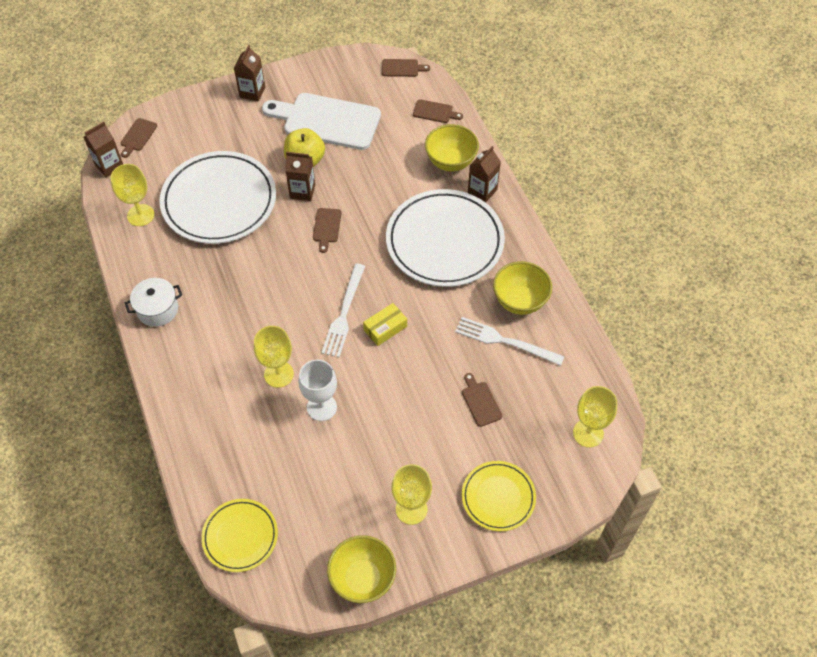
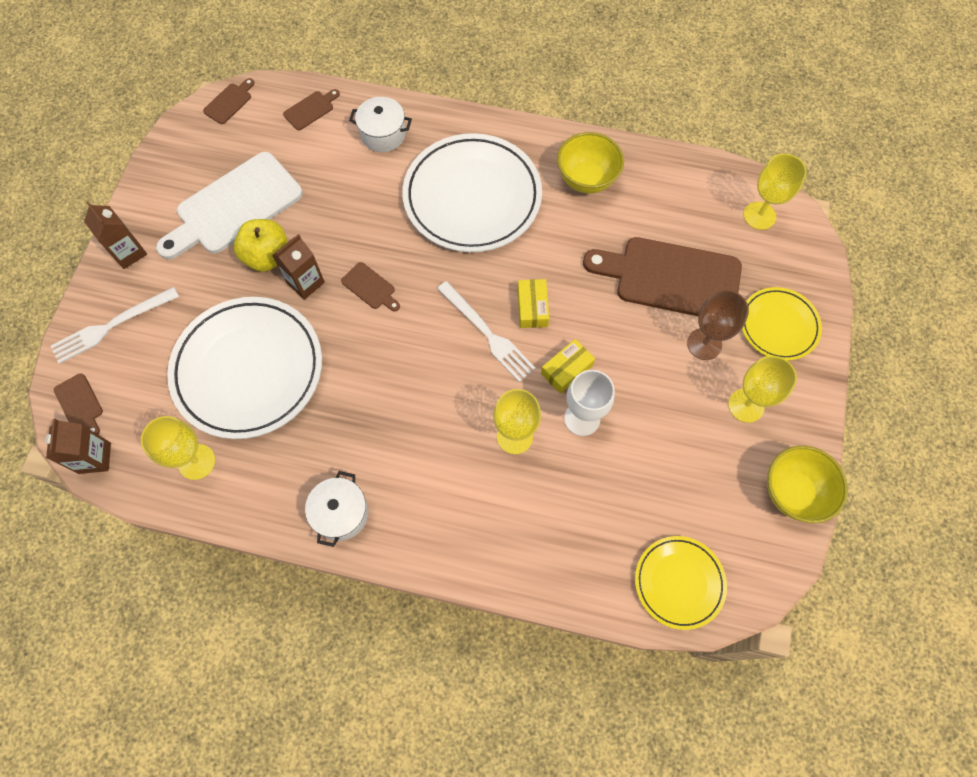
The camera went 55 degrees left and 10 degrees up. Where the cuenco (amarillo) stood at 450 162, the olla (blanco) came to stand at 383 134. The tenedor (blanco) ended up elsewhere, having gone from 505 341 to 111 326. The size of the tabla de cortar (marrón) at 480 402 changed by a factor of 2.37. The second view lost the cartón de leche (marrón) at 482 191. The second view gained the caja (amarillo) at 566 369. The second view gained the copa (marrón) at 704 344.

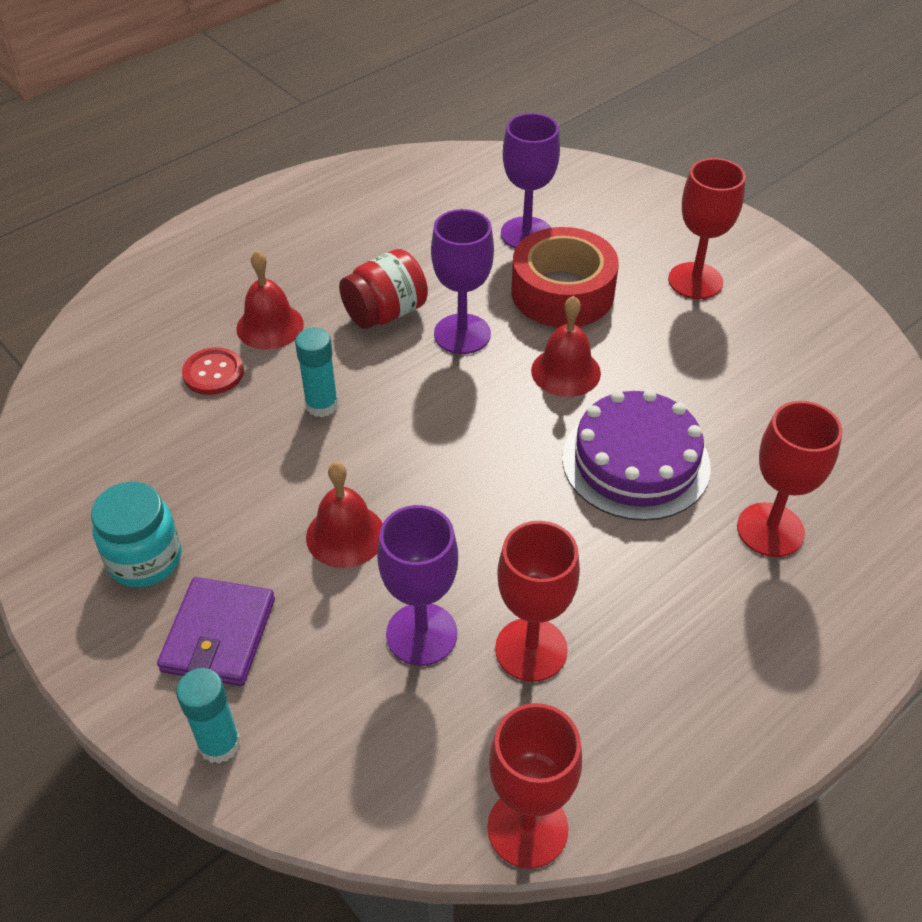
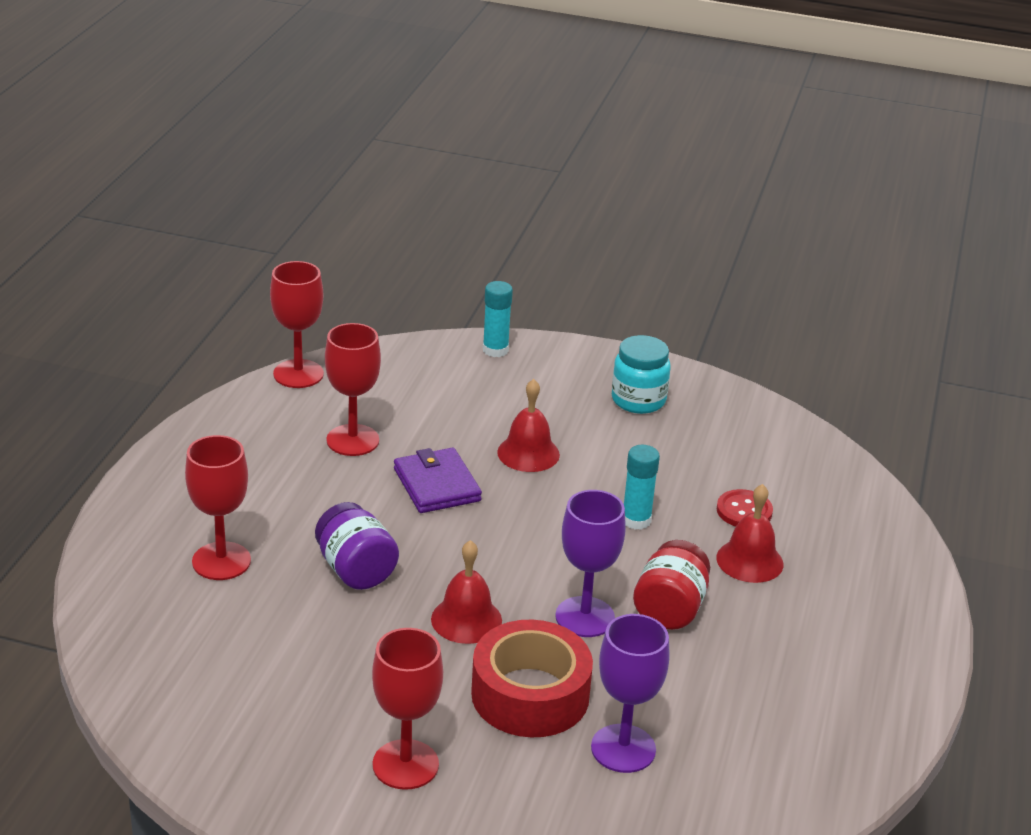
The camera went 145 degrees right and 15 degrees down. The cartera (morado) ended up elsewhere, having gone from 219 635 to 436 485. The second view lost the copa (morado) at 421 634. Where the tarta (morado) stood at 635 462, the tarro (morado) came to stand at 356 570.

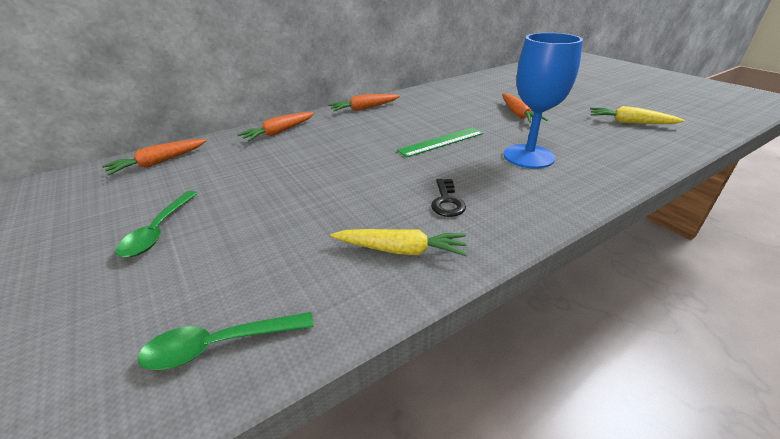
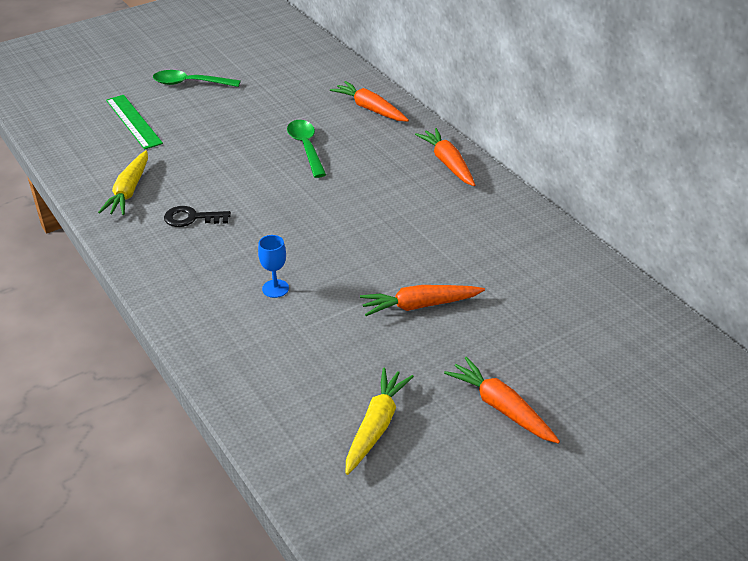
The camera went 90 degrees right and 5 degrees up. The zanahoria (naranja) ended up elsewhere, having gone from 159 163 to 501 407. The cuchara (verde) ended up elsewhere, having gone from 219 345 to 306 147. The regla (verde) ended up elsewhere, having gone from 441 142 to 134 121. The size of the copa (azul) at 528 156 changed by a factor of 0.43.

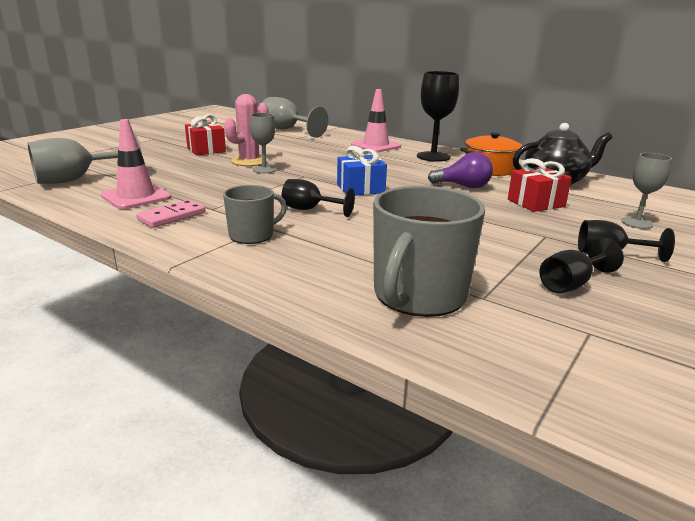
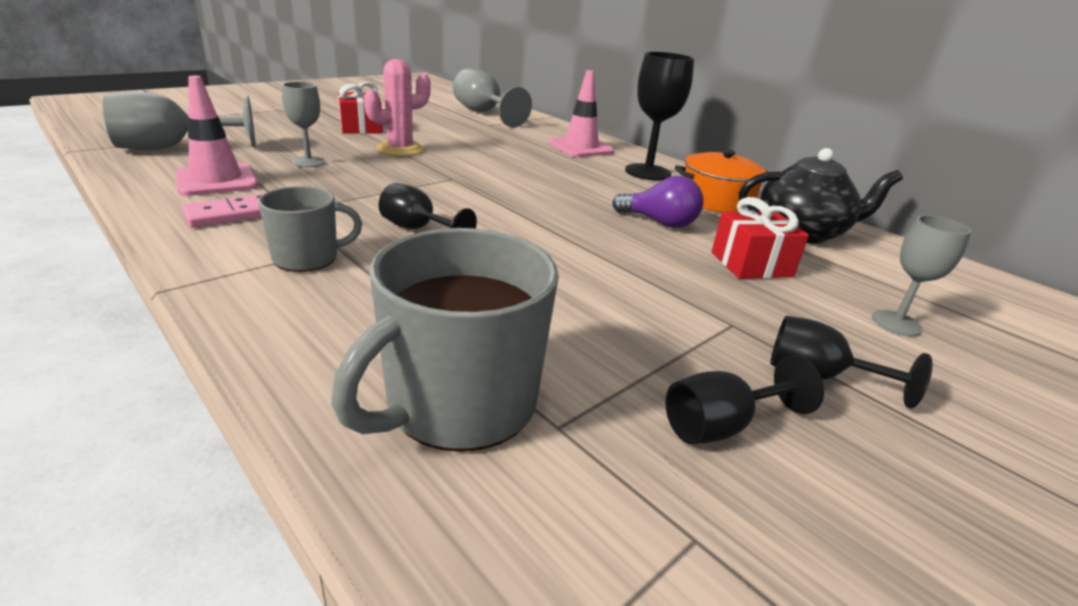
The camera went 10 degrees right and 5 degrees up. The copa (gris) ended up elsewhere, having gone from 264 170 to 308 162. The second view lost the regalo (azul) at 360 189.

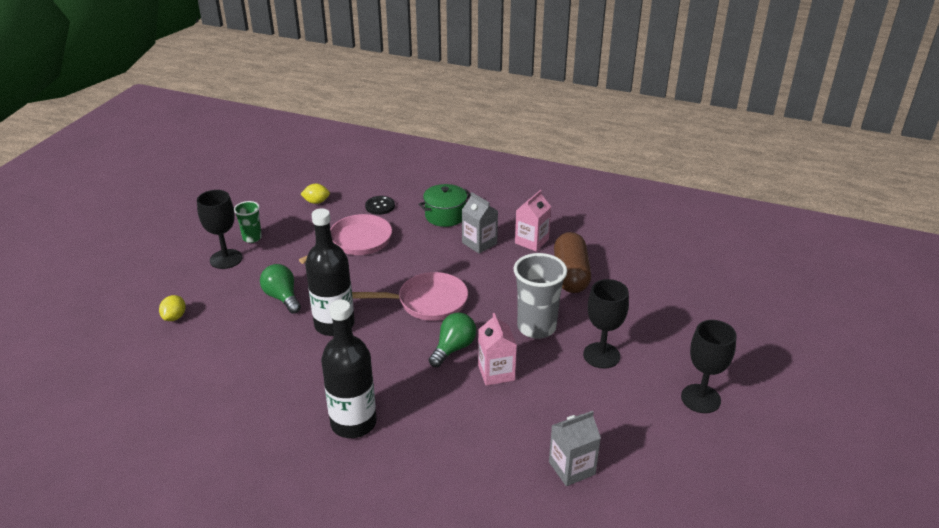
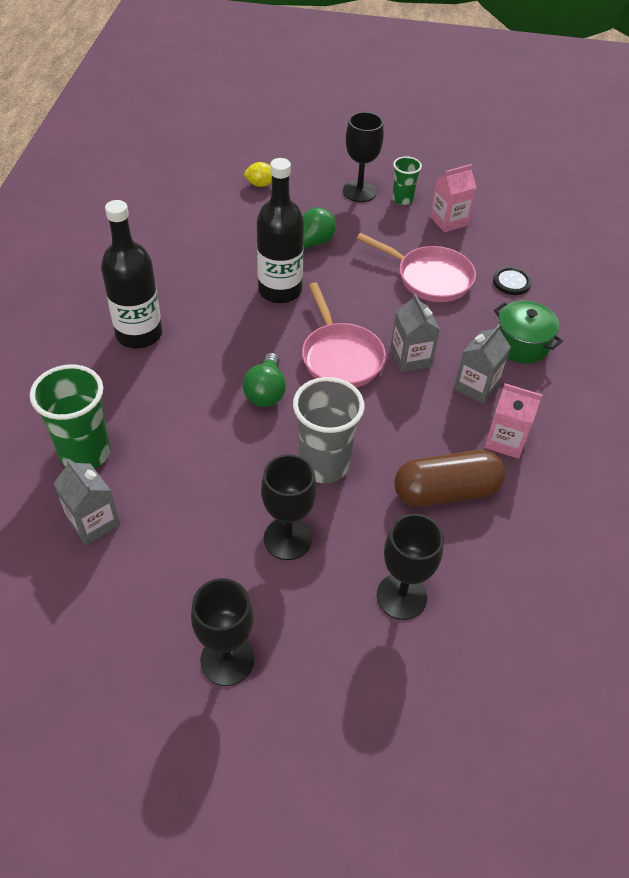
The camera went 75 degrees right and 15 degrees up. The second view lost the limón (amarillo) at 316 202. The bombilla (verde) at 453 348 ended up facing another way, 75 degrees clockwise from before. The cartón de leche (rosa) ended up elsewhere, having gone from 496 372 to 448 221. The second view gained the vaso (verde) at 85 453. The second view gained the copa (negro) at 401 596. The second view gained the cartón de leche (gris) at 410 358.

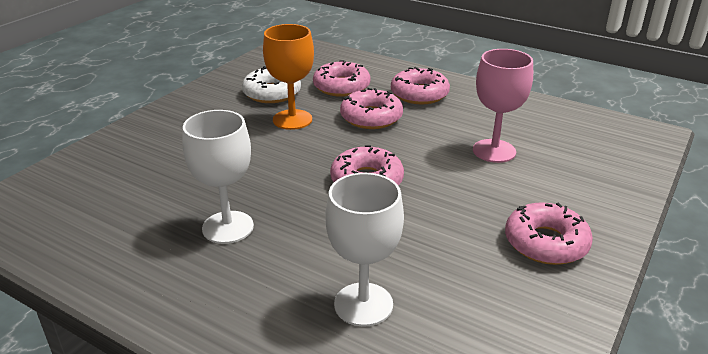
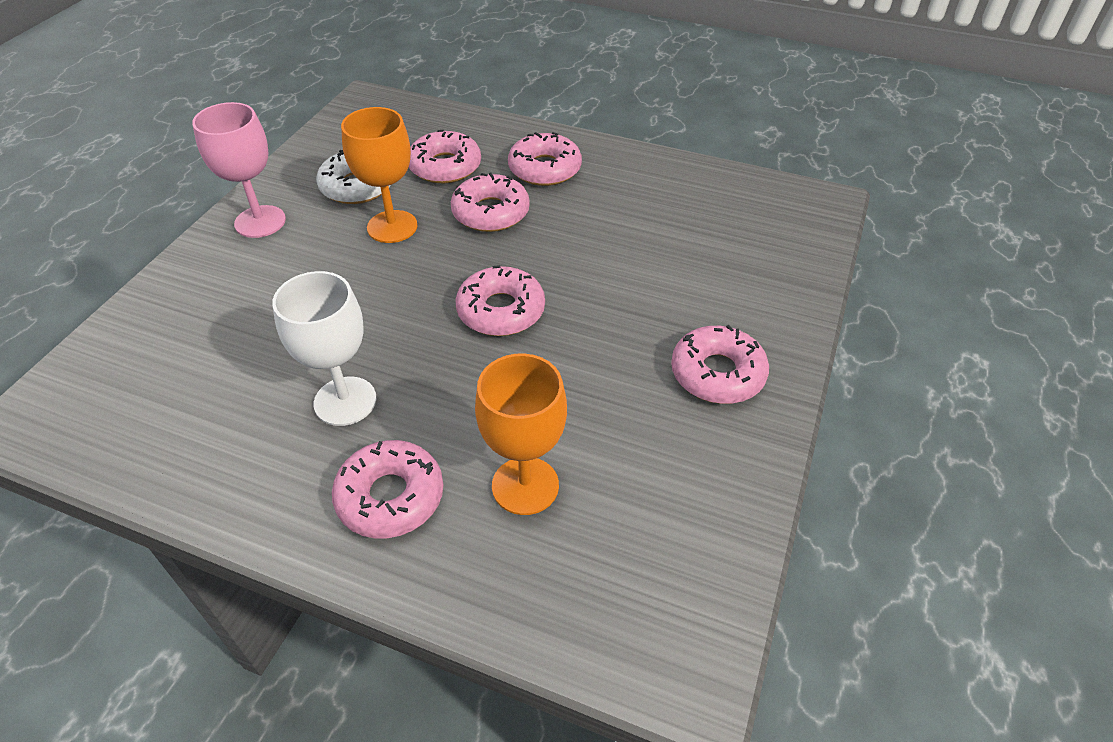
The camera went 10 degrees left and 15 degrees up. What was the copa (blanco) at 363 304 turned into the copa (naranja) at 525 485. The copa (rosa) ended up elsewhere, having gone from 494 151 to 260 222. The second view gained the rosquilla (rosa) at 390 497.

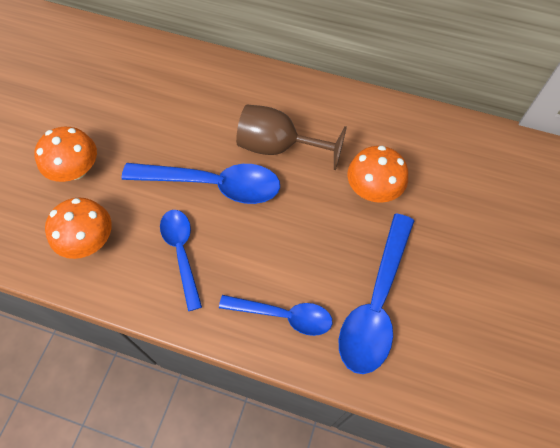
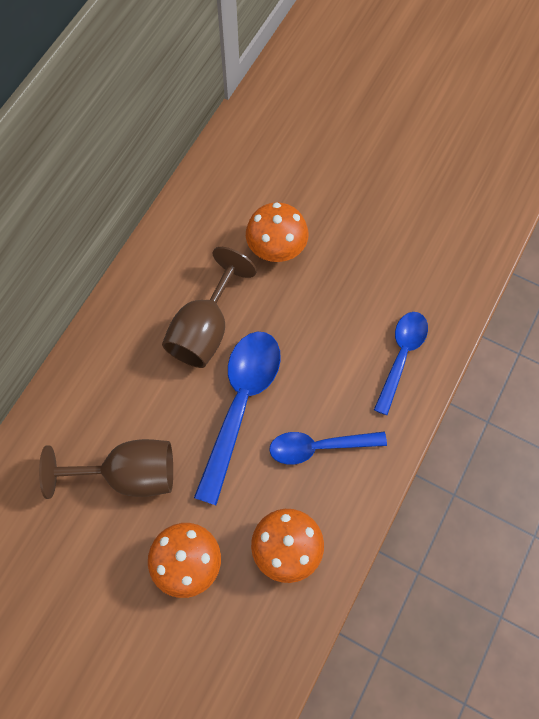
The camera went 80 degrees left and 5 degrees up. The second view lost the cuchara (azul) at 376 303. The second view gained the copa (marrón) at 129 474.

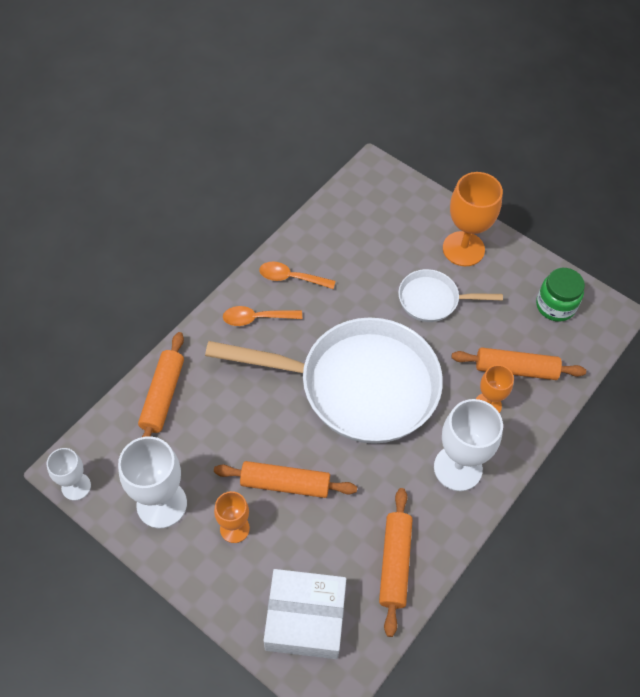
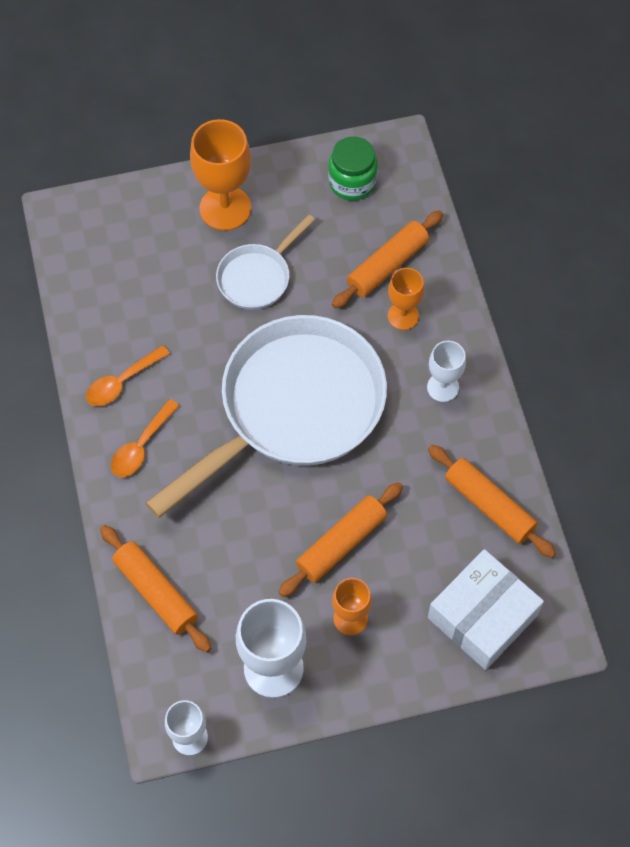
The camera went 50 degrees left and 5 degrees up. The size of the copa (blanco) at 458 468 changed by a factor of 0.58.

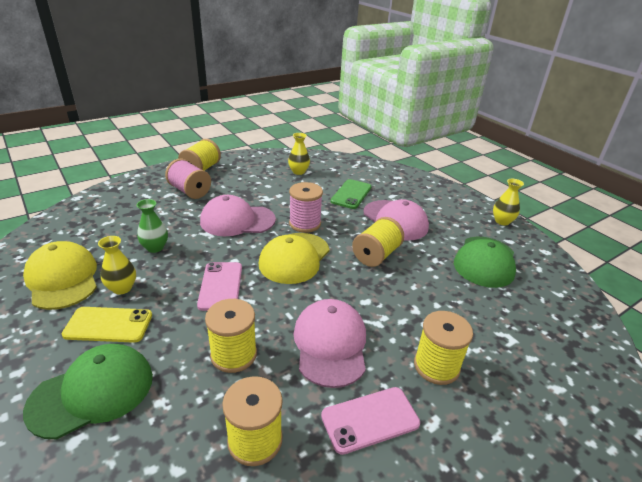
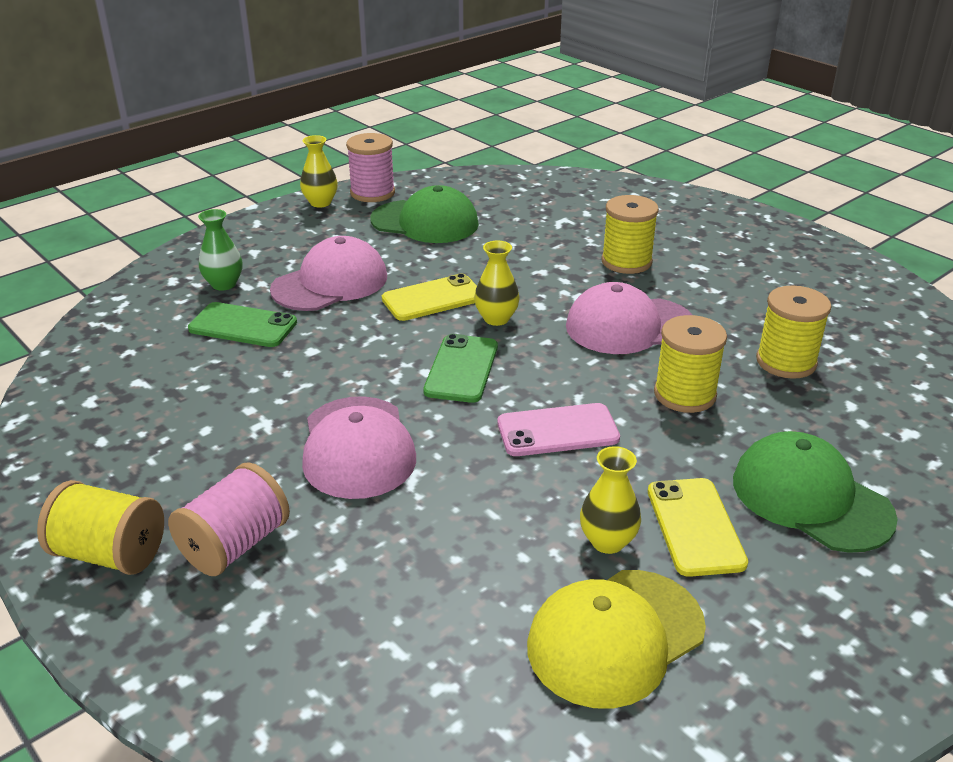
The camera went 95 degrees left and 0 degrees up. The florero (verde) ended up elsewhere, having gone from 155 247 to 224 284. Where the gorra (amarillo) stood at 294 258, the móvil (verde) came to stand at 461 369. The florero (amarillo) ended up elsewhere, having gone from 298 172 to 496 319. The carrete (rosa) ended up elsewhere, having gone from 305 224 to 372 193. The second view lost the móvil (rosa) at 370 420. Where the carrete (amarillo) stood at 376 255, the móvil (amarillo) came to stand at 433 298.

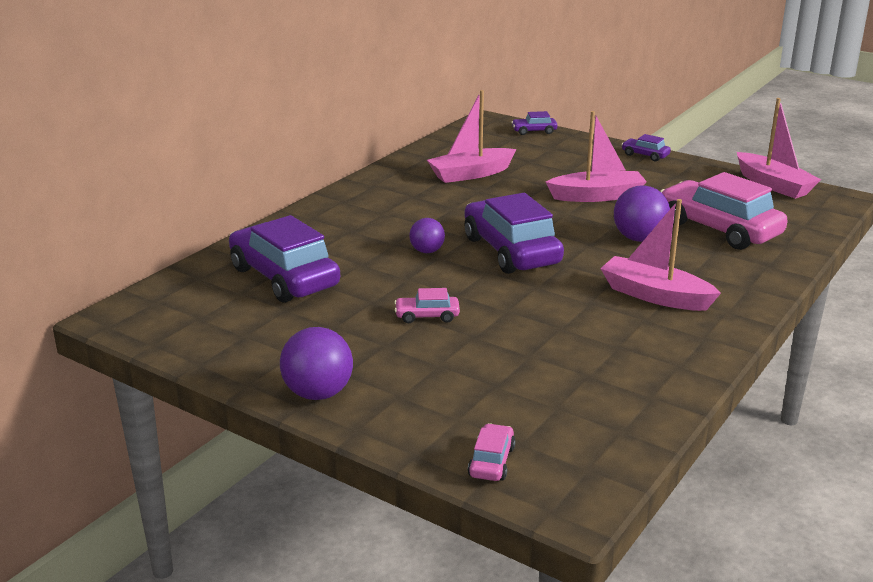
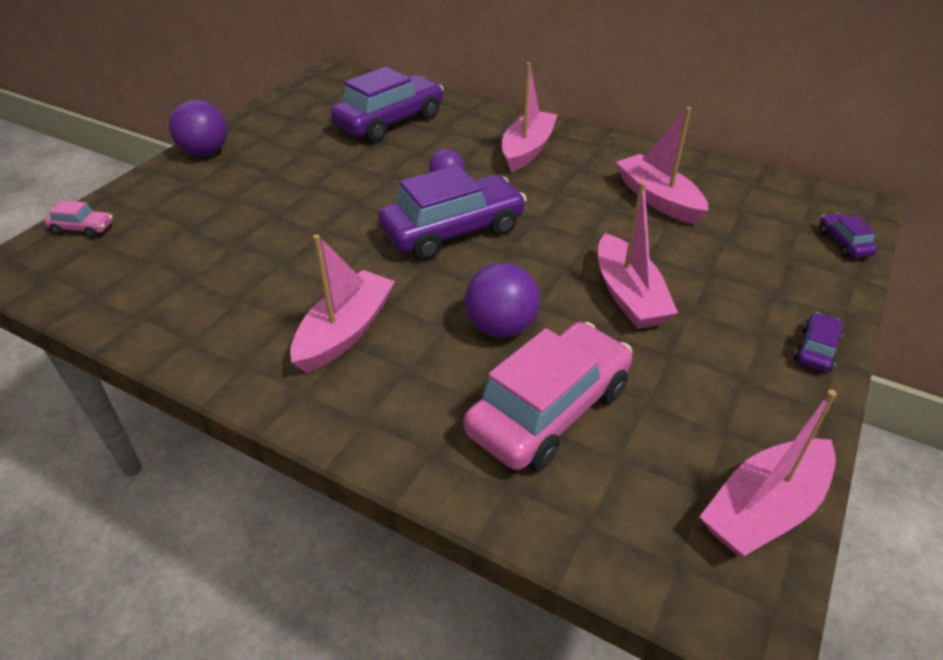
The camera went 85 degrees right and 15 degrees up. The second view lost the coche (rosa) at 427 316. The second view gained the barco (rosa) at 527 150.

